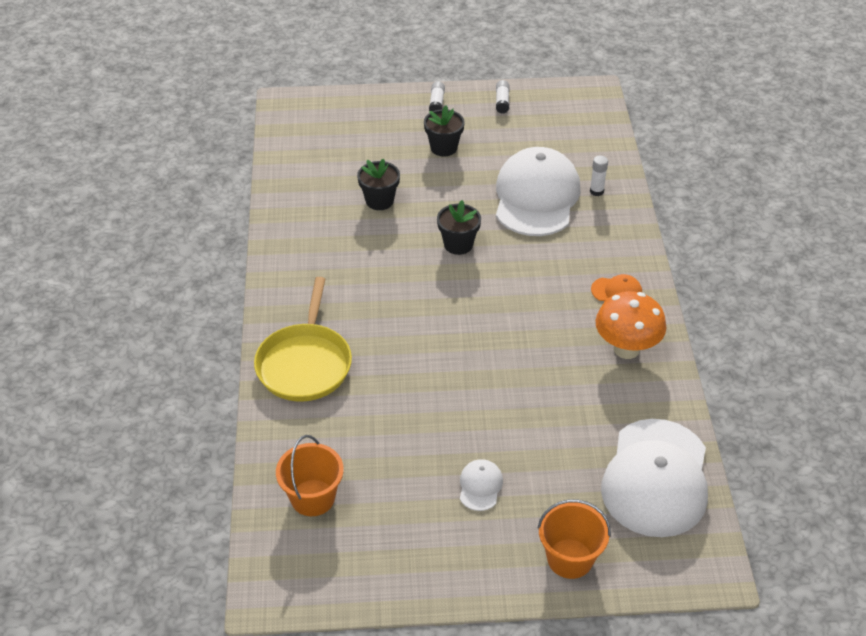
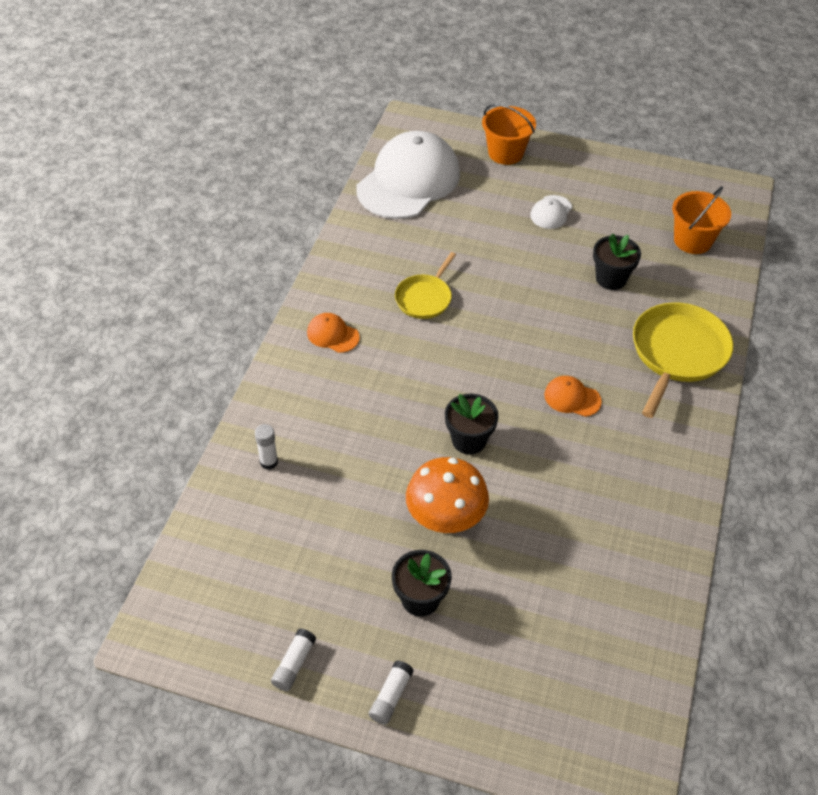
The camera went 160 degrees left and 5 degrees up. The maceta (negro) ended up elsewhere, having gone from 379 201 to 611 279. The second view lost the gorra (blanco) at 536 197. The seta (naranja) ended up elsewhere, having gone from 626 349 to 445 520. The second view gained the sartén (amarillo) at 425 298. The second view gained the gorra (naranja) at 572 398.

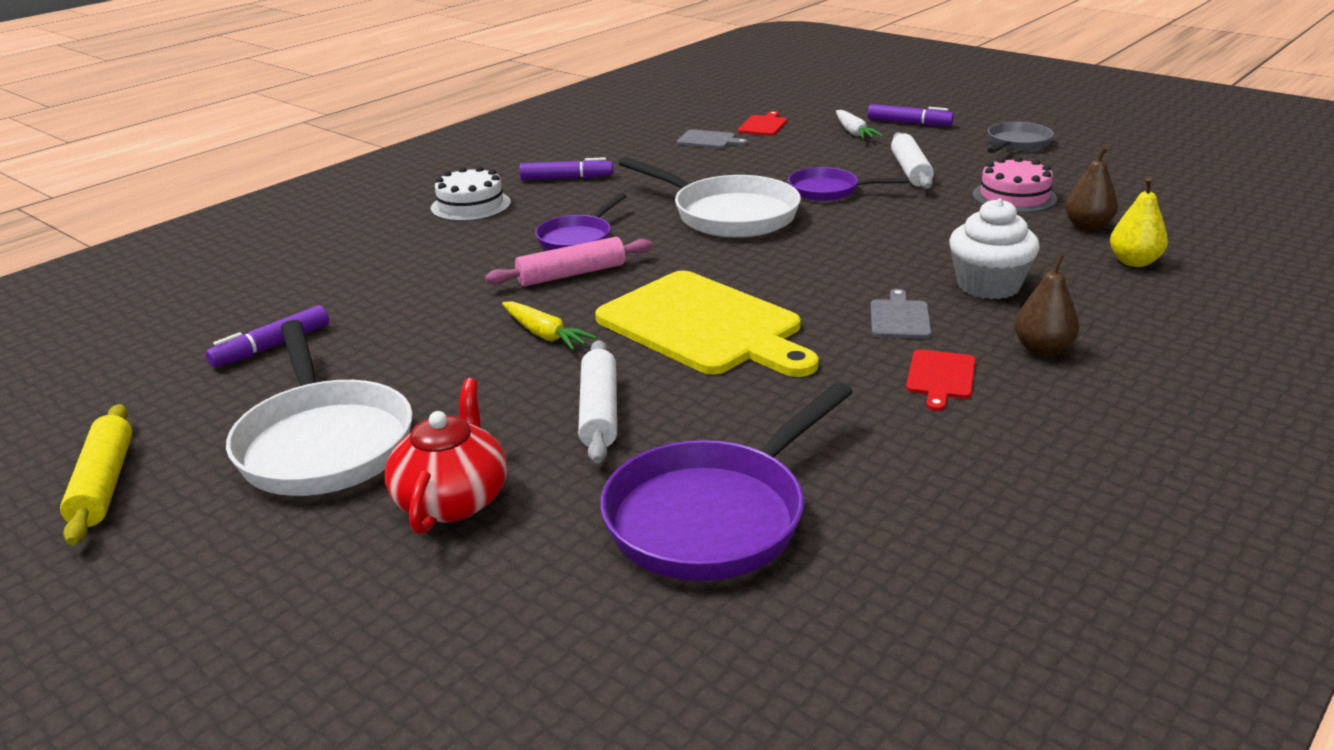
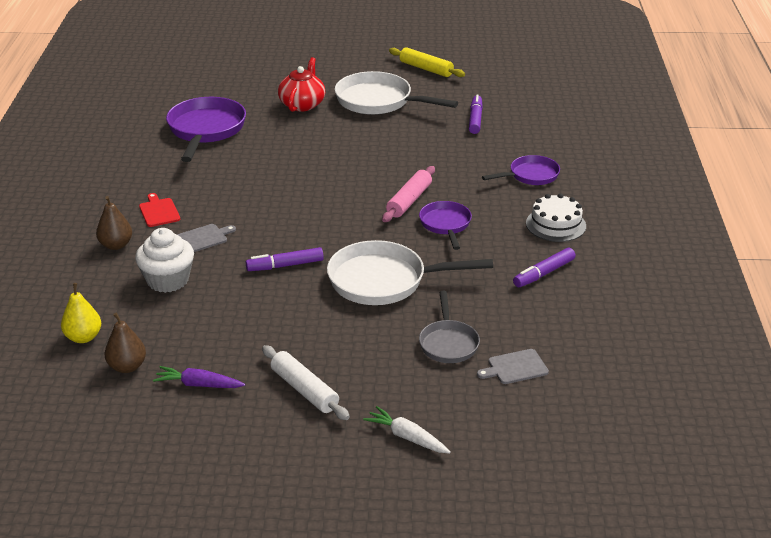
The camera went 140 degrees right and 5 degrees up. The tetera (rojo) at 453 499 ended up facing another way, 135 degrees counterclockwise from before. The second view lost the zanahoria (amarillo) at 545 335. The second view lost the rodillo (blanco) at 599 412. The second view lost the tabla de cortar (amarillo) at 704 326. The second view lost the tabla de cortar (rojo) at 763 125. The sartén (morado) ended up elsewhere, having gone from 828 191 to 530 175. The rotulador (morado) ended up elsewhere, having gone from 909 123 to 285 265. The tabla de cortar (gris) at 899 318 ended up facing another way, 90 degrees counterclockwise from before. Where the tarta (rosa) stood at 1014 197, the zanahoria (morado) came to stand at 198 385. The sartén (gris) ended up elsewhere, having gone from 1017 144 to 448 343.

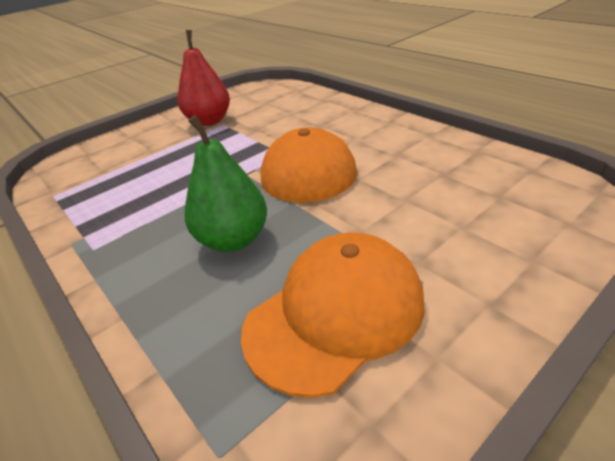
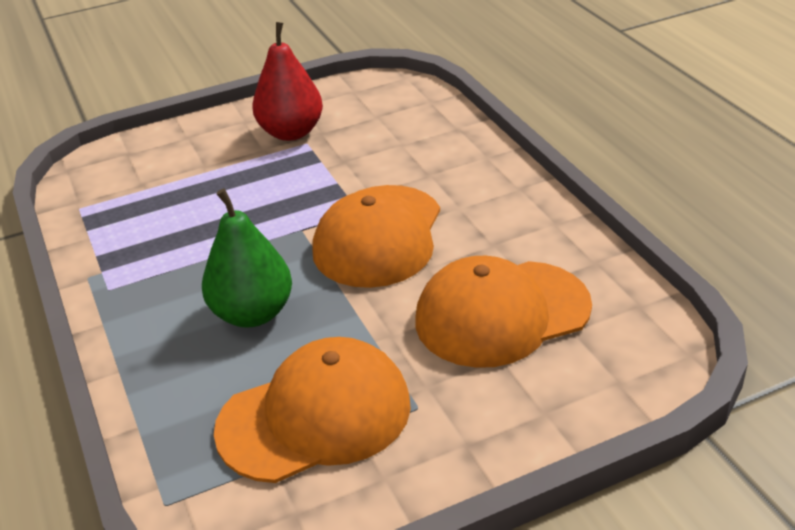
The camera went 15 degrees right and 0 degrees up. The second view gained the gorra (naranja) at 502 314.

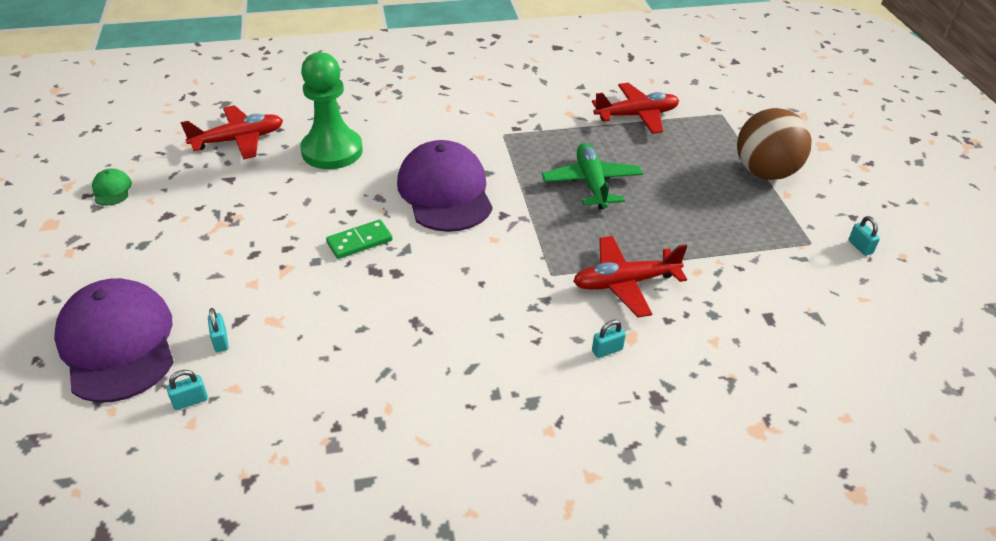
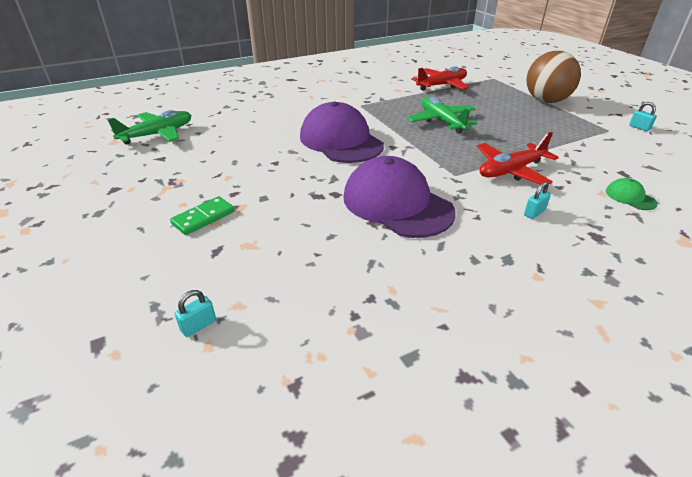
The camera went 15 degrees left and 5 degrees down. The gorra (morado) ended up elsewhere, having gone from 118 343 to 397 204. The gorra (verde) ended up elsewhere, having gone from 112 190 to 630 197. What was the avión (rojo) at 239 140 turned into the avión (verde) at 158 134. The second view lost the candado (turquesa) at 220 341. The second view lost the peón (verde) at 332 151. The ficha de dominó (verde) ended up elsewhere, having gone from 359 241 to 203 217.

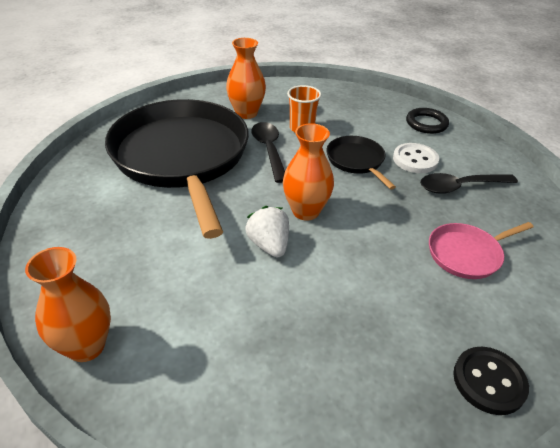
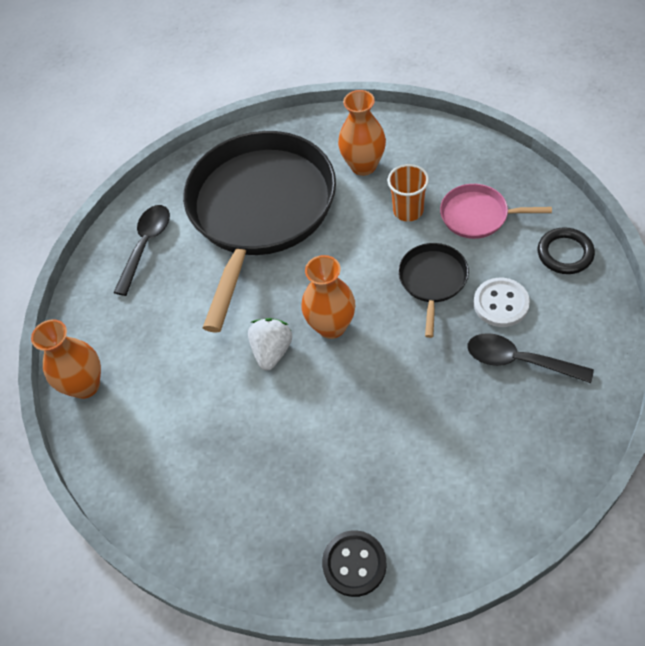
The camera went 40 degrees right and 15 degrees up. The cuchara (negro) ended up elsewhere, having gone from 269 150 to 146 245. The sartén (rosa) ended up elsewhere, having gone from 467 254 to 478 215.

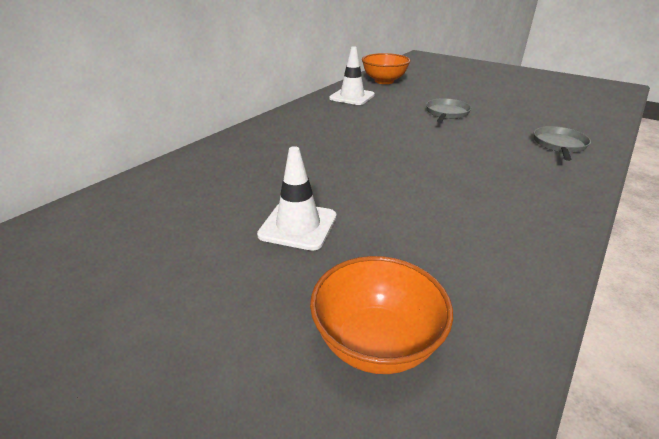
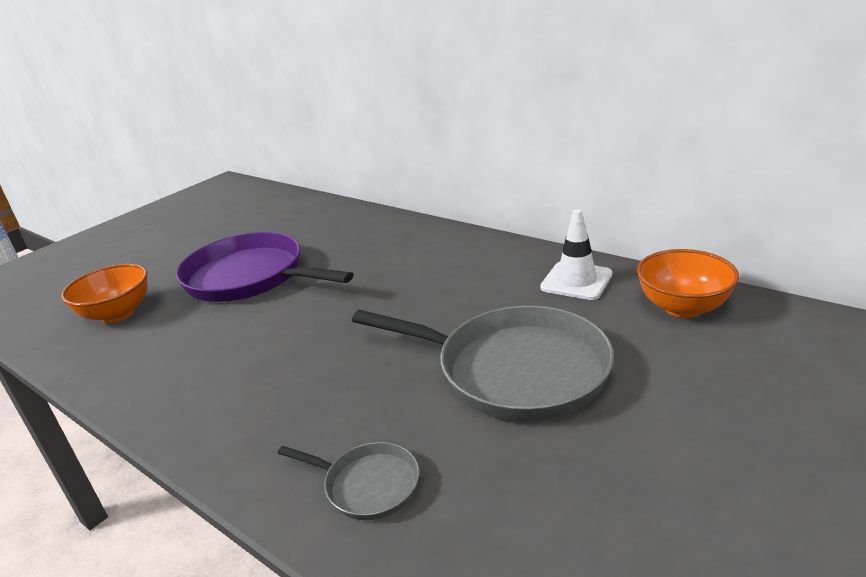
The camera went 95 degrees right and 5 degrees down. Where the cono de tráfico (blanco) stood at 298 226, the sartén (morado) came to stand at 249 277. The size of the sartén (gris) at 446 113 changed by a factor of 2.13.

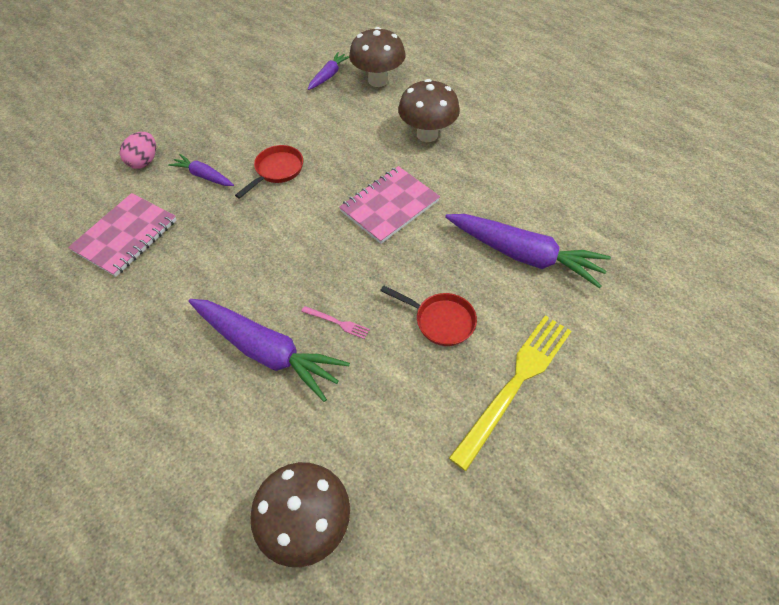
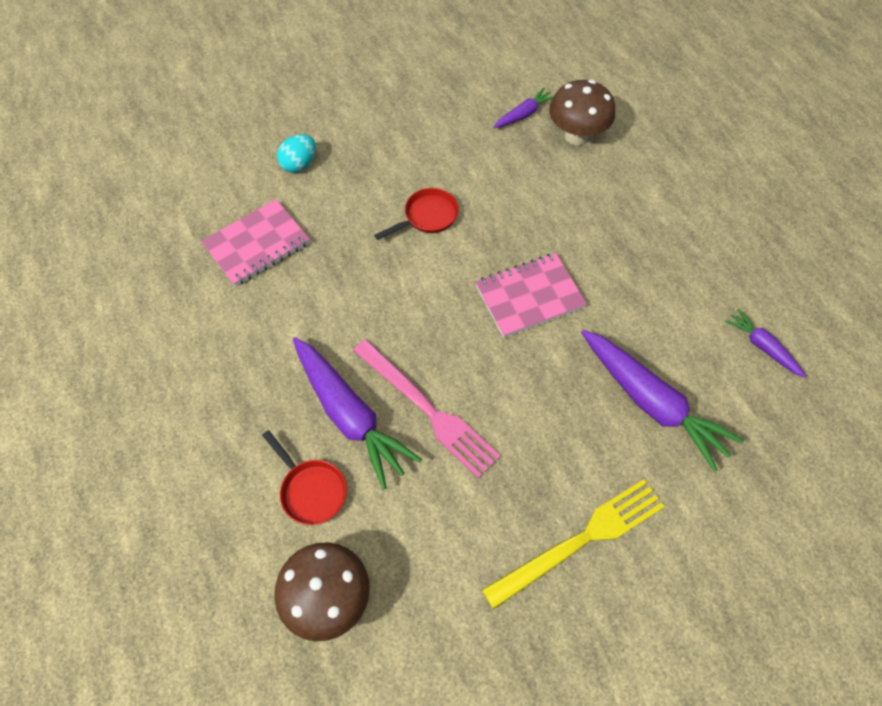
The camera went 20 degrees right and 5 degrees up. What was the huevo (rosa) at 144 161 turned into the huevo (turquesa) at 299 164. The zanahoria (morado) ended up elsewhere, having gone from 204 176 to 762 347. The size of the tenedor (rosa) at 337 322 changed by a factor of 2.46. The sartén (rojo) ended up elsewhere, having gone from 440 321 to 311 490. The second view lost the seta (marrón) at 427 134.

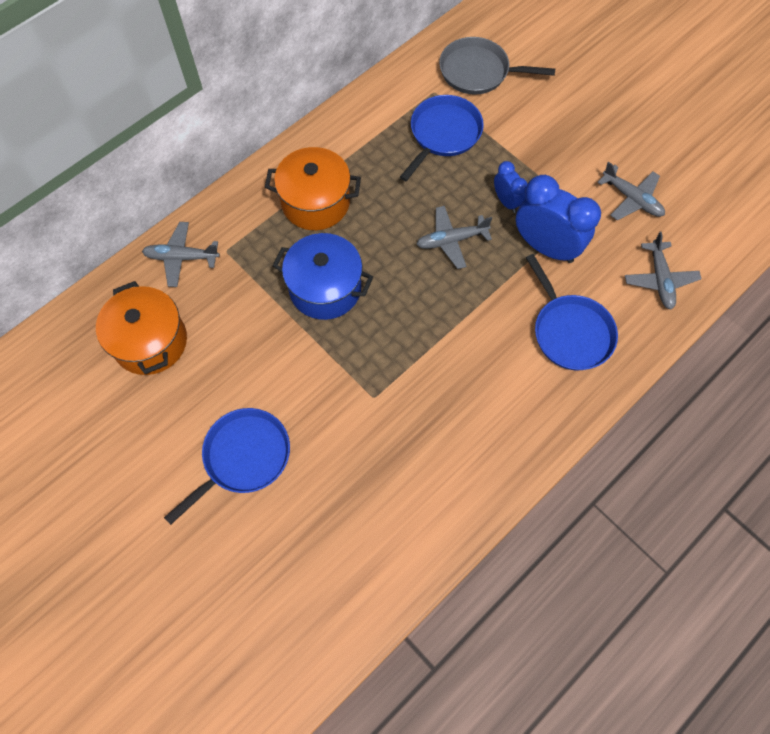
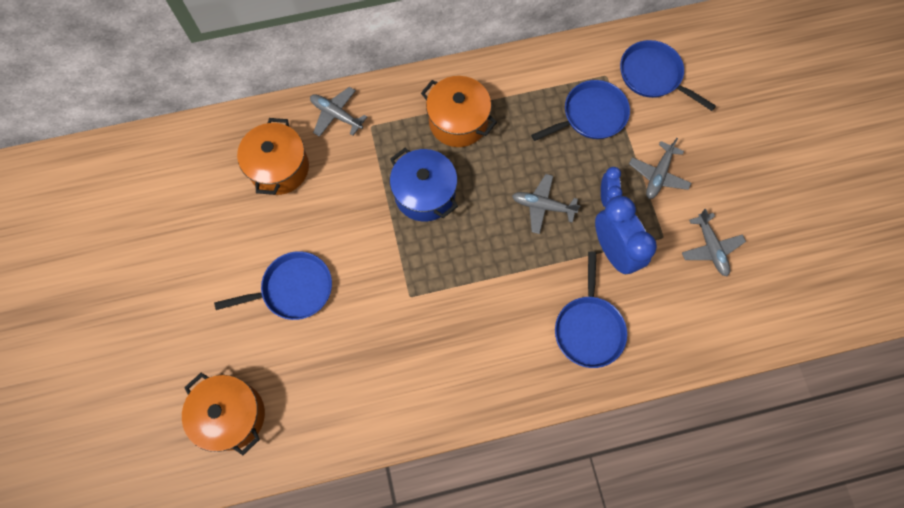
The camera went 30 degrees right and 5 degrees up. What was the sartén (gris) at 478 72 turned into the sartén (azul) at 653 75. The avión (gris) ended up elsewhere, having gone from 660 280 to 658 175. The second view gained the olla (naranja) at 232 415.

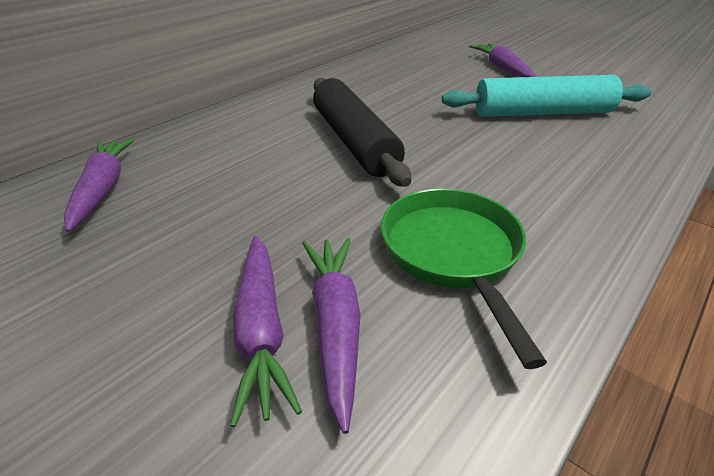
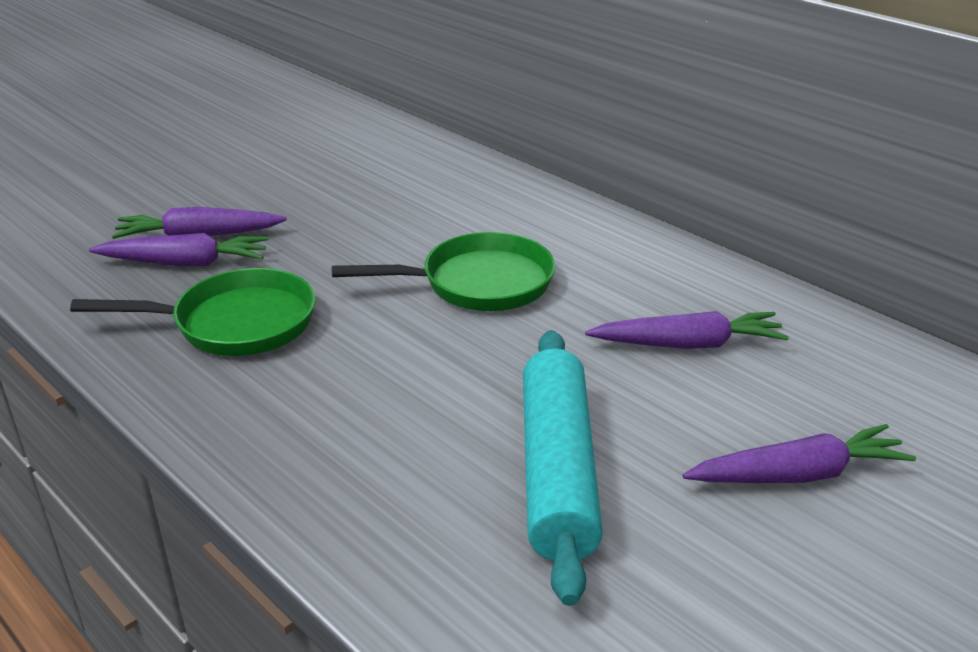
The camera went 95 degrees right and 5 degrees down. The zanahoria (morado) ended up elsewhere, having gone from 103 189 to 688 344. Where the rodillo (negro) stood at 354 141, the sartén (verde) came to stand at 478 283.

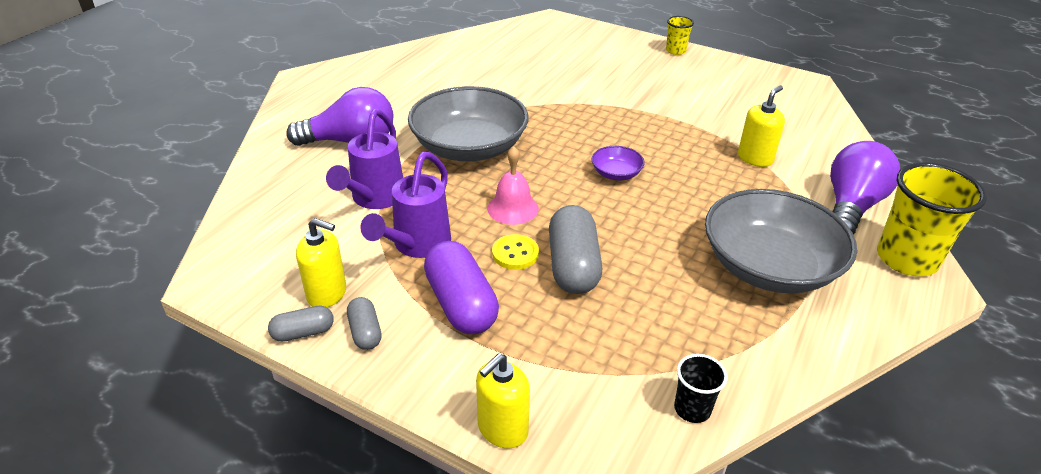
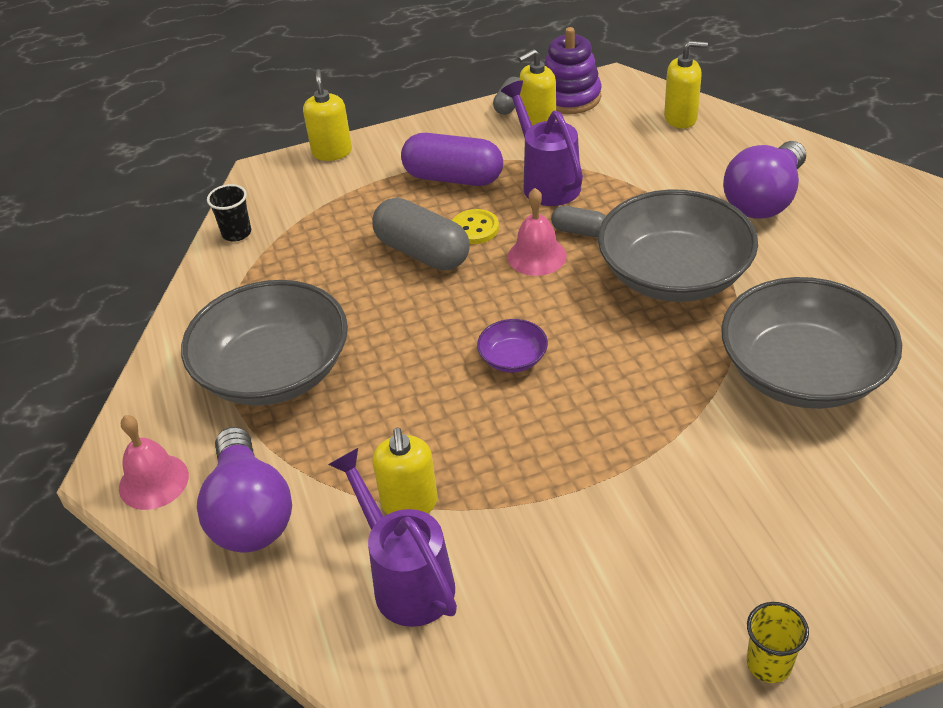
The camera went 135 degrees right and 5 degrees up. The regadera (morado) ended up elsewhere, having gone from 374 199 to 406 579. The cápsula (gris) ended up elsewhere, having gone from 365 332 to 579 231. Where the vaso (amarillo) stood at 906 259, the campana (rosa) came to stand at 153 481. The second view gained the juguete apilable (morado) at 570 97. The second view gained the dispensador de jabón (amarillo) at 681 118. The second view gained the cuenco (gris) at 802 372.

